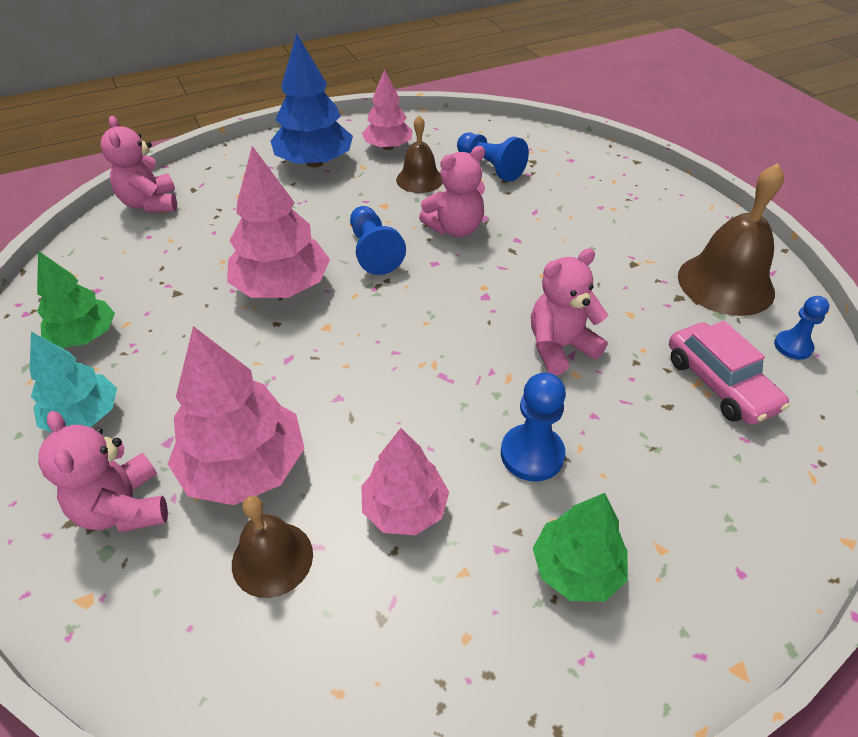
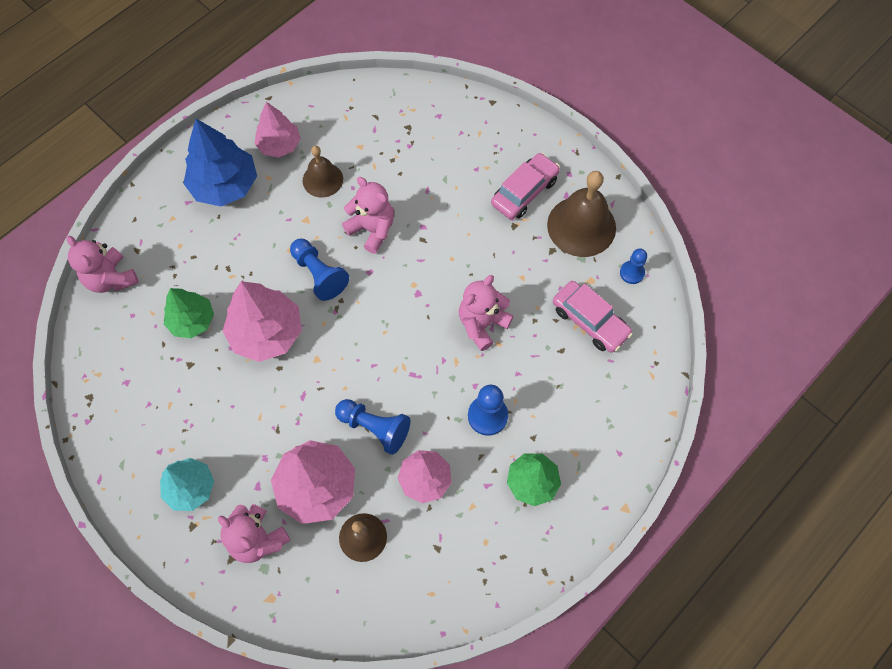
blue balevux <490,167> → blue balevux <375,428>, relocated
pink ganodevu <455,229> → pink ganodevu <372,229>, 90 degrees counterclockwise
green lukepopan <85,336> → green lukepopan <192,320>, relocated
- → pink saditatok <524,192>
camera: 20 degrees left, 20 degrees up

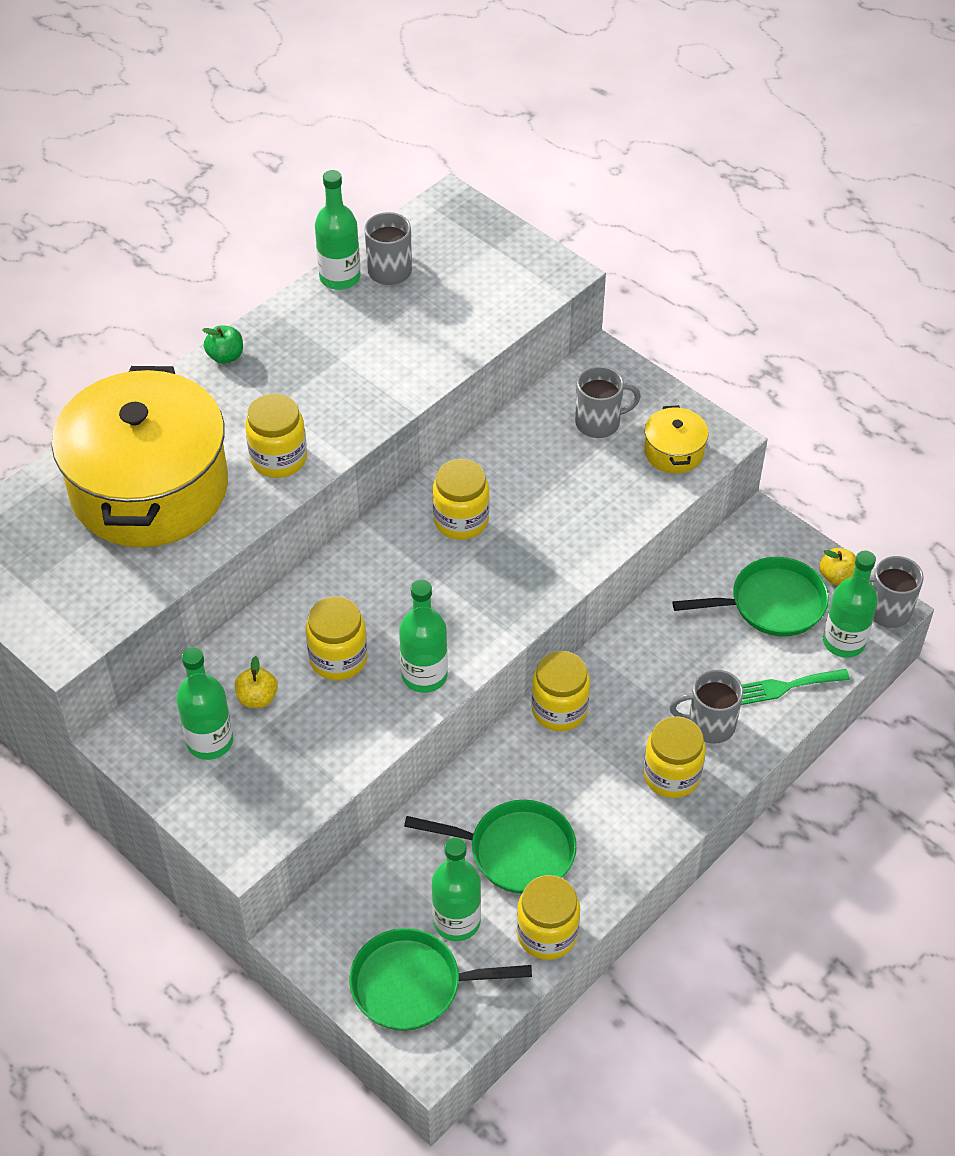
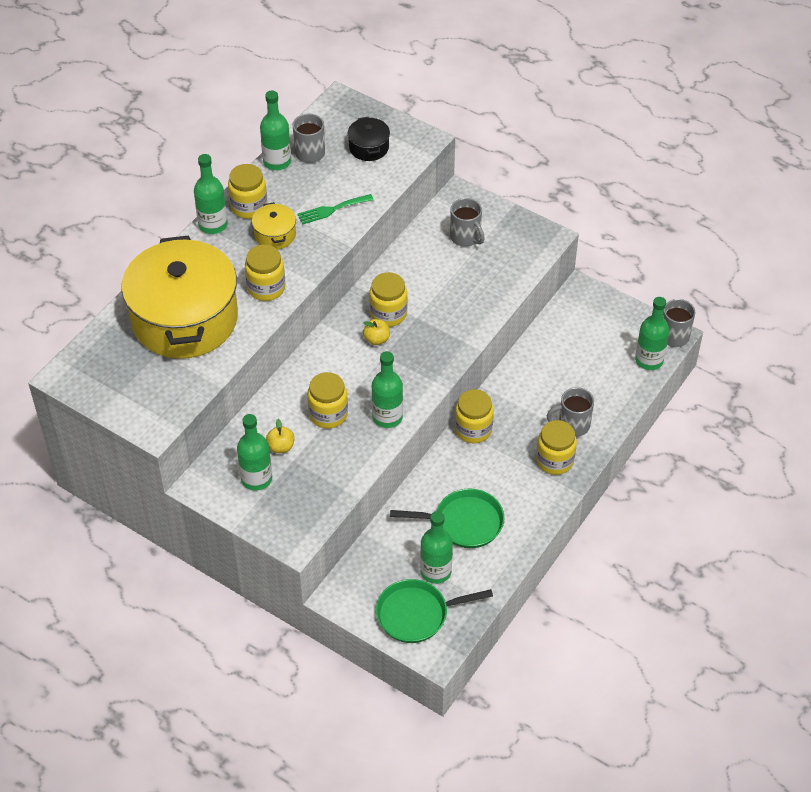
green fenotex <225,356> → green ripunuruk <213,225>
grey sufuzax <599,422> → grey sufuzax <466,237>, 75 degrees clockwise
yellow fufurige <674,452> → yellow fufurige <275,235>, relocated
yellow fenotex <836,576> → yellow fenotex <376,339>, relocated
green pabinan <771,604> → -
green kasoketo <785,687> → green kasoketo <332,210>, relocated
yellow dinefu <547,934> → yellow dinefu <249,207>, relocated
- → black fufurige <369,147>
camera: 10 degrees left, 0 degrees up

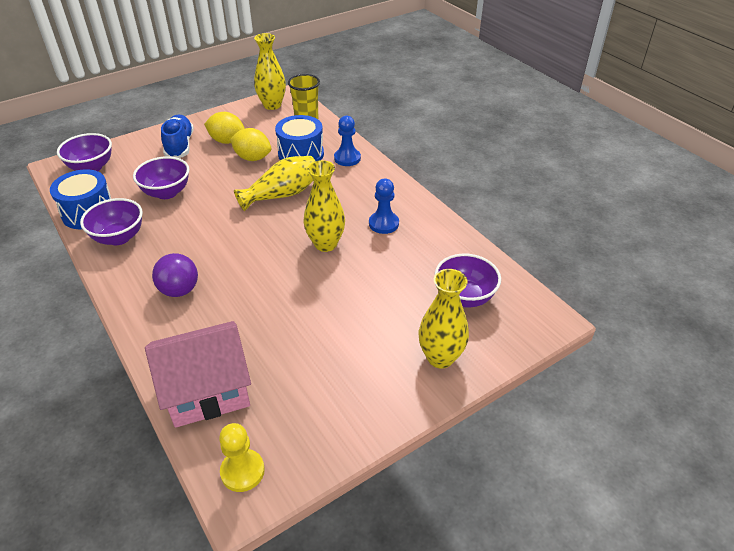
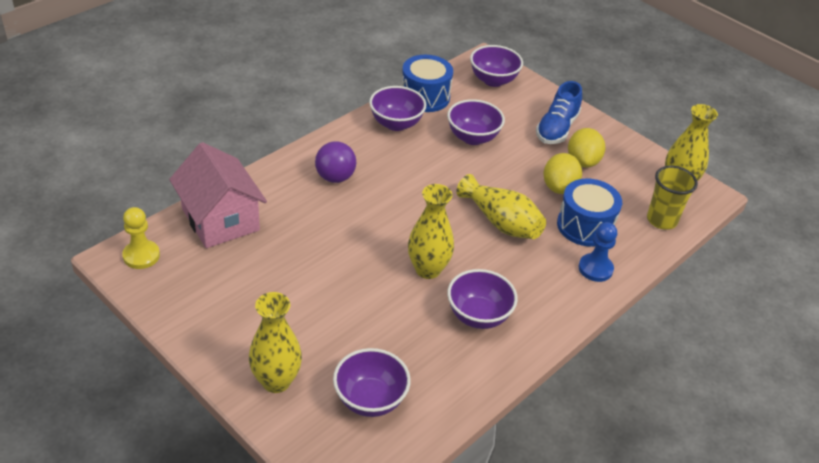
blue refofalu <179,145> → blue refofalu <556,128>, 135 degrees clockwise
blue balevux <383,224> → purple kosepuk <478,316>
camera: 75 degrees right, 0 degrees up

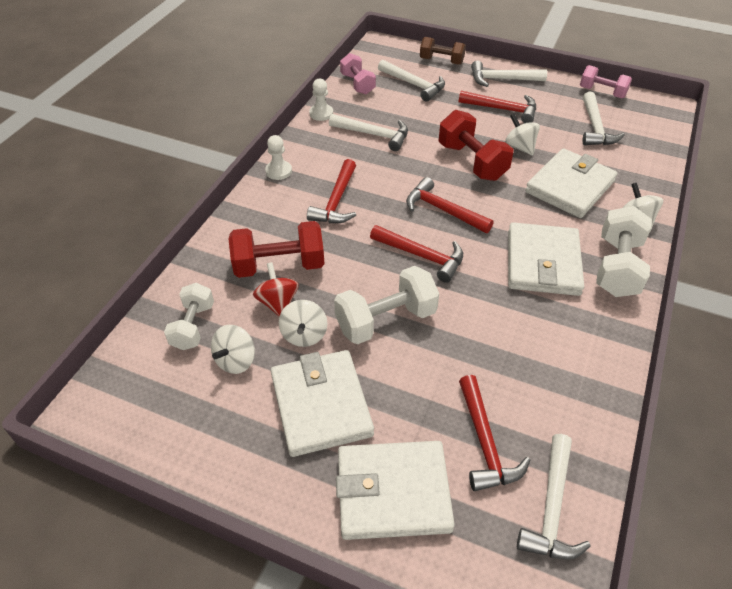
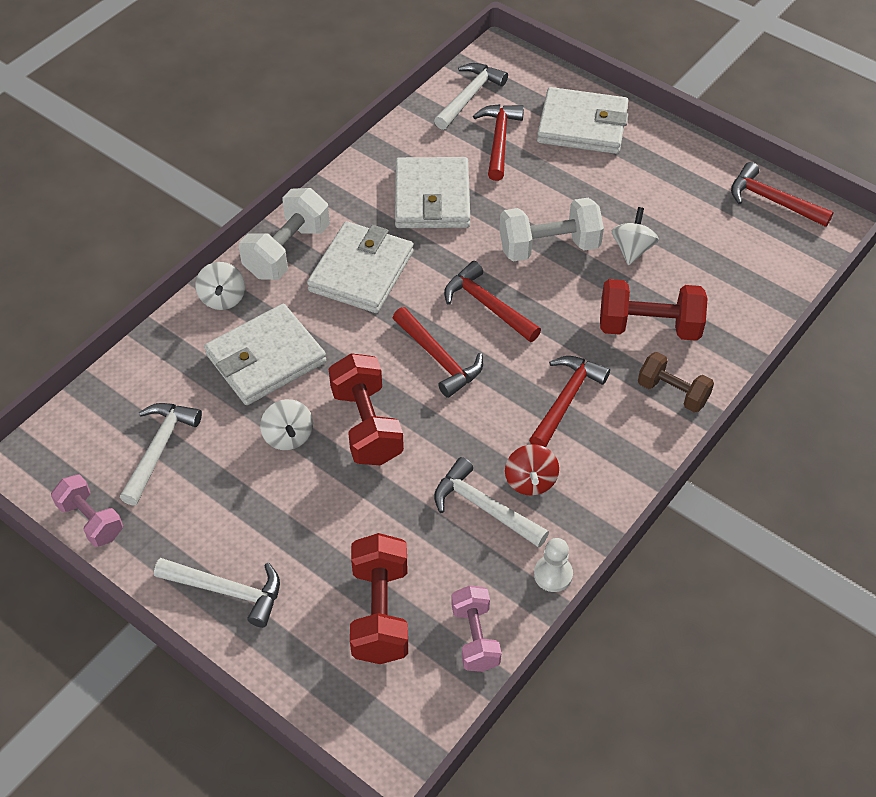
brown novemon <441,61> → brown novemon <672,393>, relocated
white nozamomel <414,85> → red novemon <380,612>
red nozamomel <502,109> → red nozamomel <772,201>, relocated
white balevux <278,171> → -
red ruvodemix <278,303> → red ruvodemix <530,481>, relocated
white novemon <193,326> → -
white ruvodemix <236,360> → -
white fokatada <321,405> → white fokatada <432,197>, relocated
camera: 165 degrees left, 5 degrees up

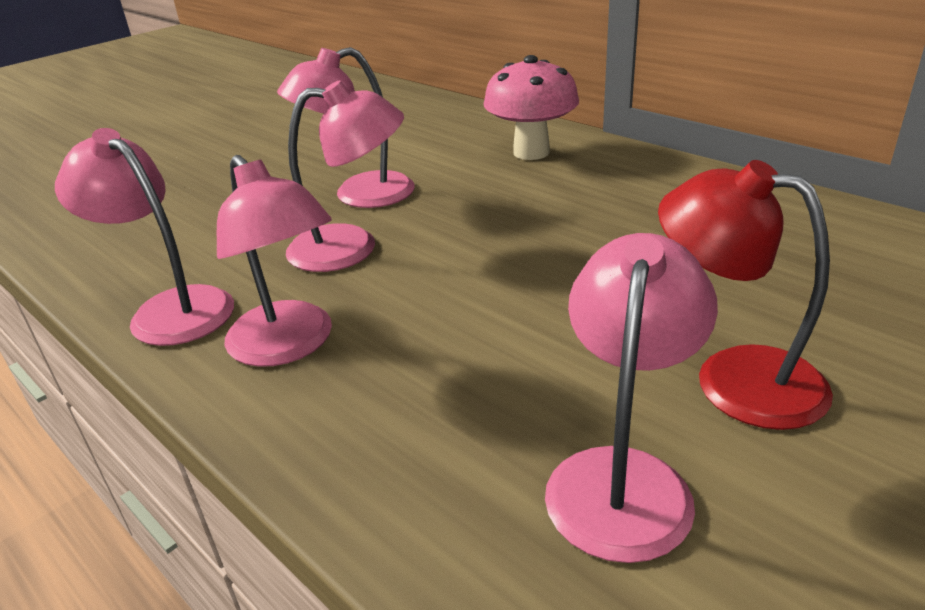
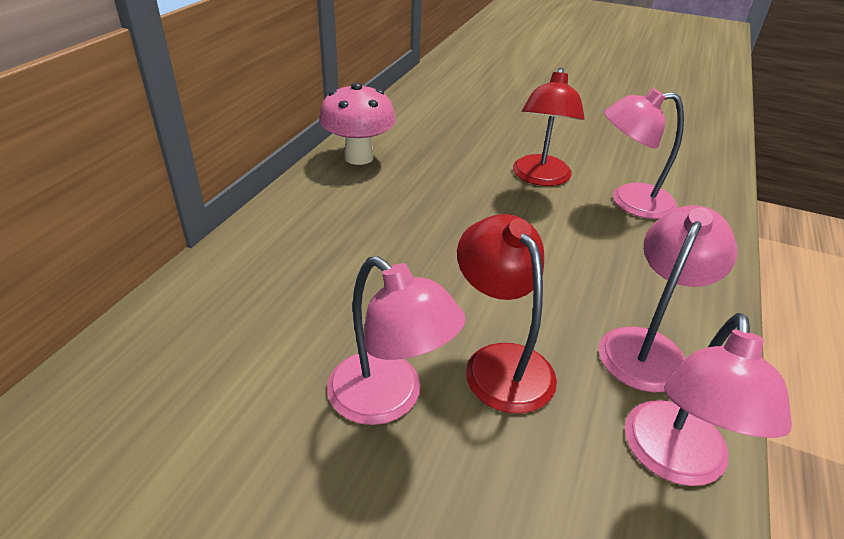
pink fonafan <531,152> → pink fonafan <359,157>, relocated
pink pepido <351,248> → red pepido <500,362>
camera: 115 degrees left, 5 degrees up

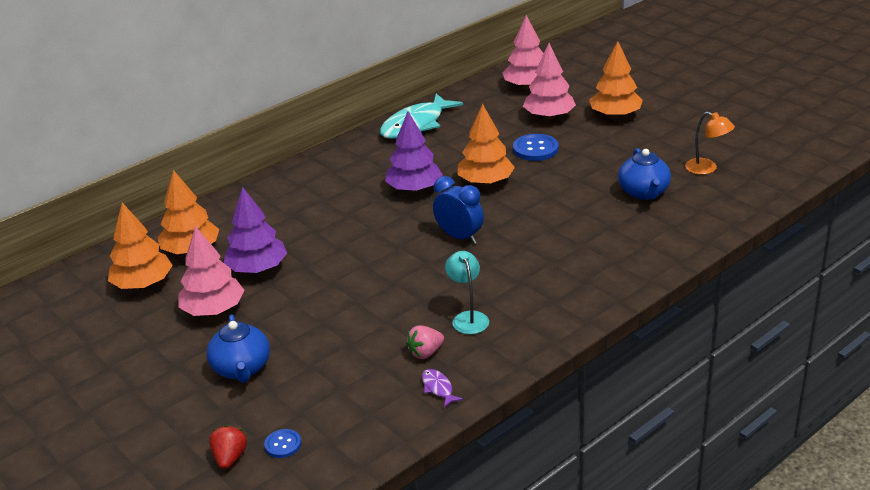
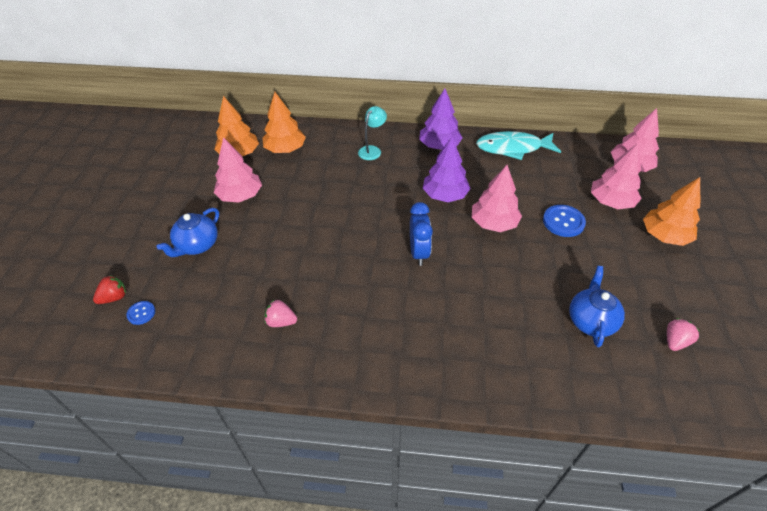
orange lukepopan <485,182> → pink lukepopan <493,223>
orange pepido <707,169> → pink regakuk <675,341>
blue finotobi <644,193> → blue finotobi <591,321>, 150 degrees clockwise
purple lukepopan <258,269> → purple lukepopan <439,146>, relocated
turquoise pepido <468,318> → turquoise pepido <372,150>, relocated
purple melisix <438,388> → -
camera: 45 degrees right, 15 degrees up

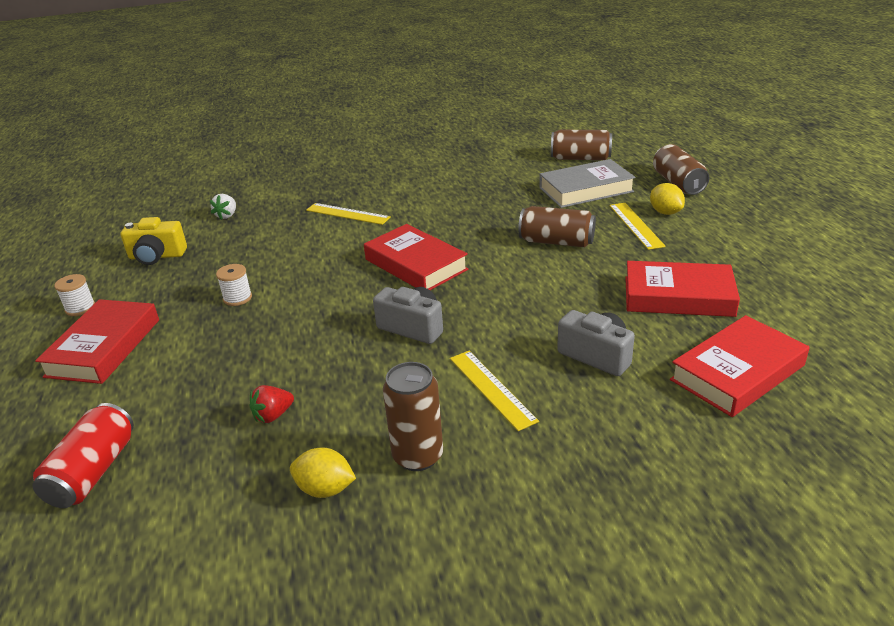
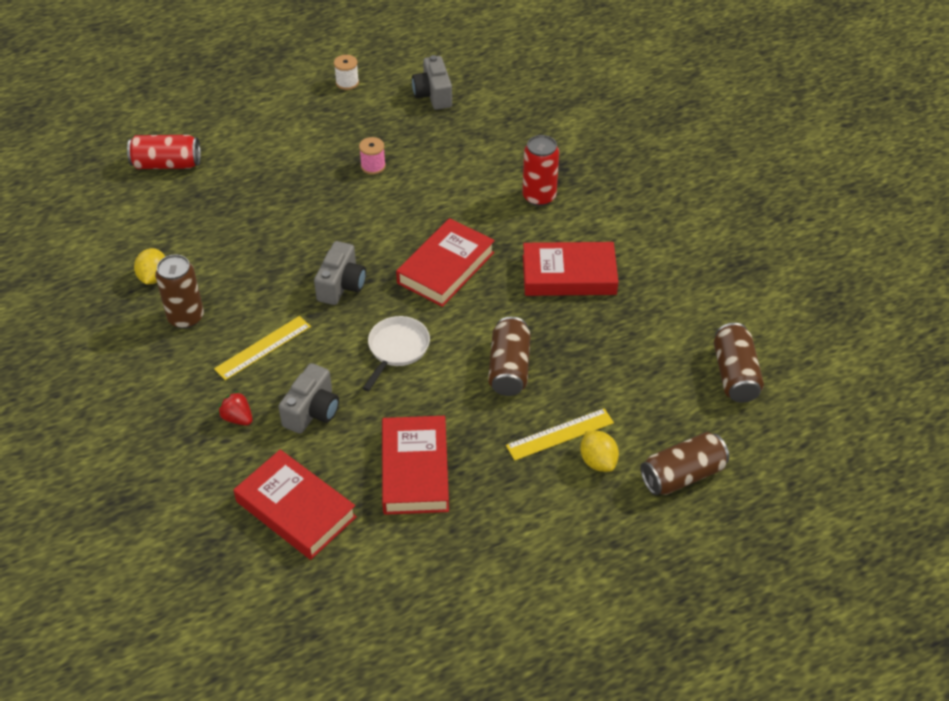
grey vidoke <586,190> → -
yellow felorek <665,212> → yellow felorek <598,461>, 75 degrees counterclockwise
white regakuk <227,215> → -
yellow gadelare <347,214> → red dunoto <539,197>
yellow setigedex <157,256> → grey setigedex <433,95>
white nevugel <237,298> → pink nevugel <373,166>
red vidoke <104,347> → red vidoke <569,275>, relocated
red regakuk <273,415> → red regakuk <237,418>, relocated
- → white pabinan <397,349>
camera: 75 degrees right, 15 degrees up

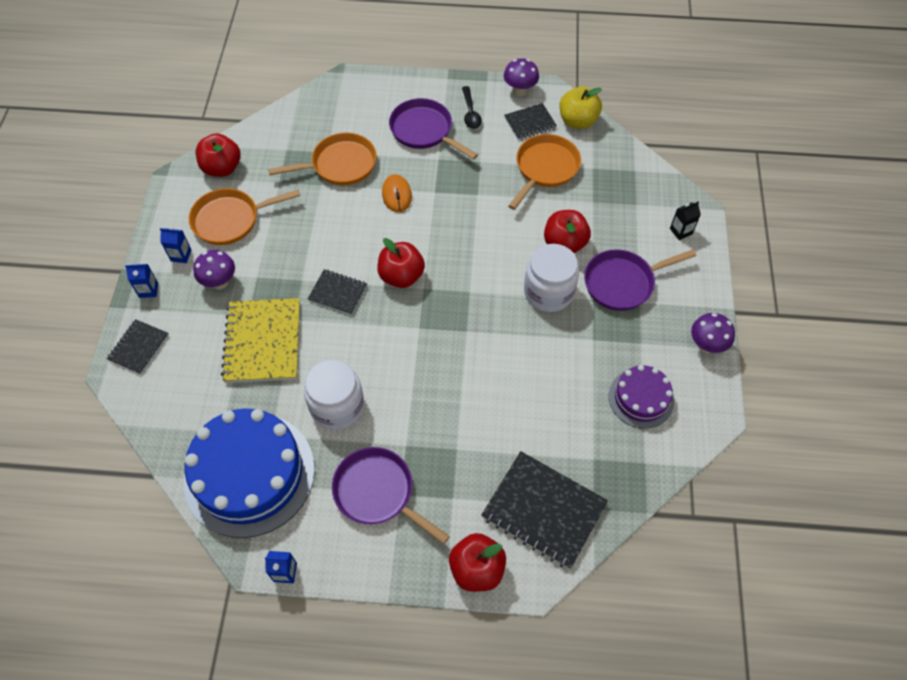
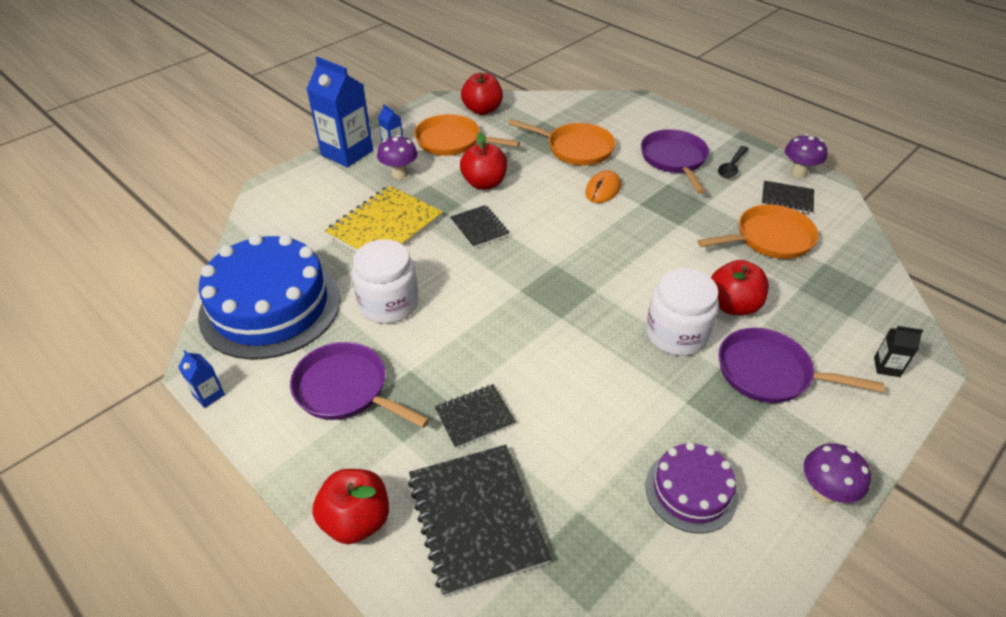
yellow fenotex <577,121> → -
red fenotex <401,276> → red fenotex <484,183>, relocated
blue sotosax <148,290> → blue sotosax <347,153>, x2.29
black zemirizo <138,347> → black zemirizo <474,417>, relocated
purple pabinan <378,493> → purple pabinan <346,390>, 45 degrees counterclockwise
camera: 40 degrees right, 15 degrees down

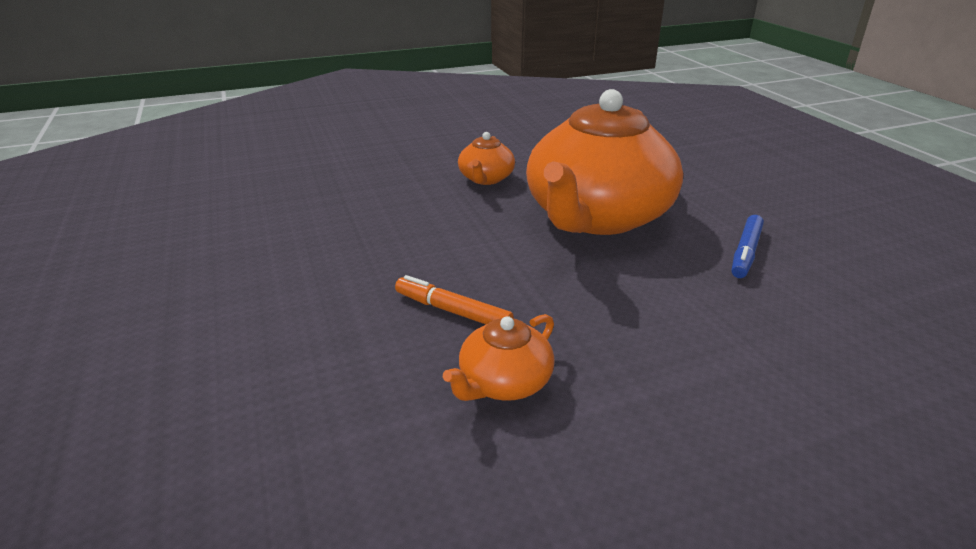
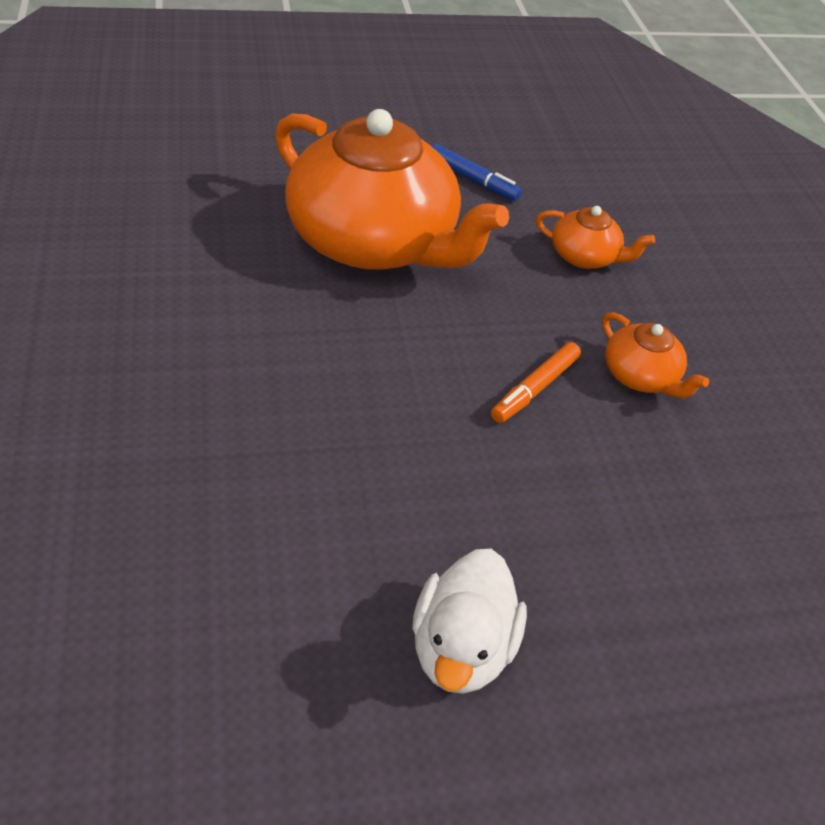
orange finotobi <486,179> → orange finotobi <585,256>, relocated
- → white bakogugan <461,648>
camera: 85 degrees left, 15 degrees up

